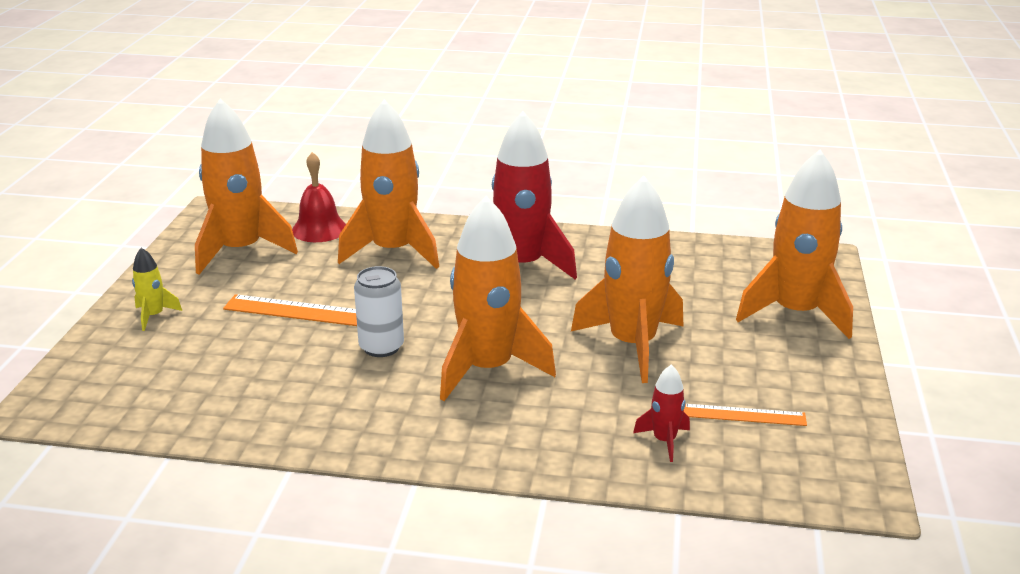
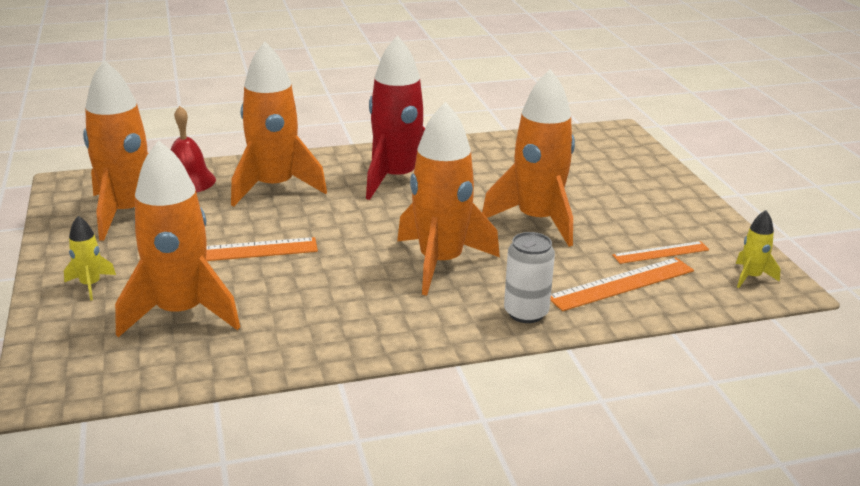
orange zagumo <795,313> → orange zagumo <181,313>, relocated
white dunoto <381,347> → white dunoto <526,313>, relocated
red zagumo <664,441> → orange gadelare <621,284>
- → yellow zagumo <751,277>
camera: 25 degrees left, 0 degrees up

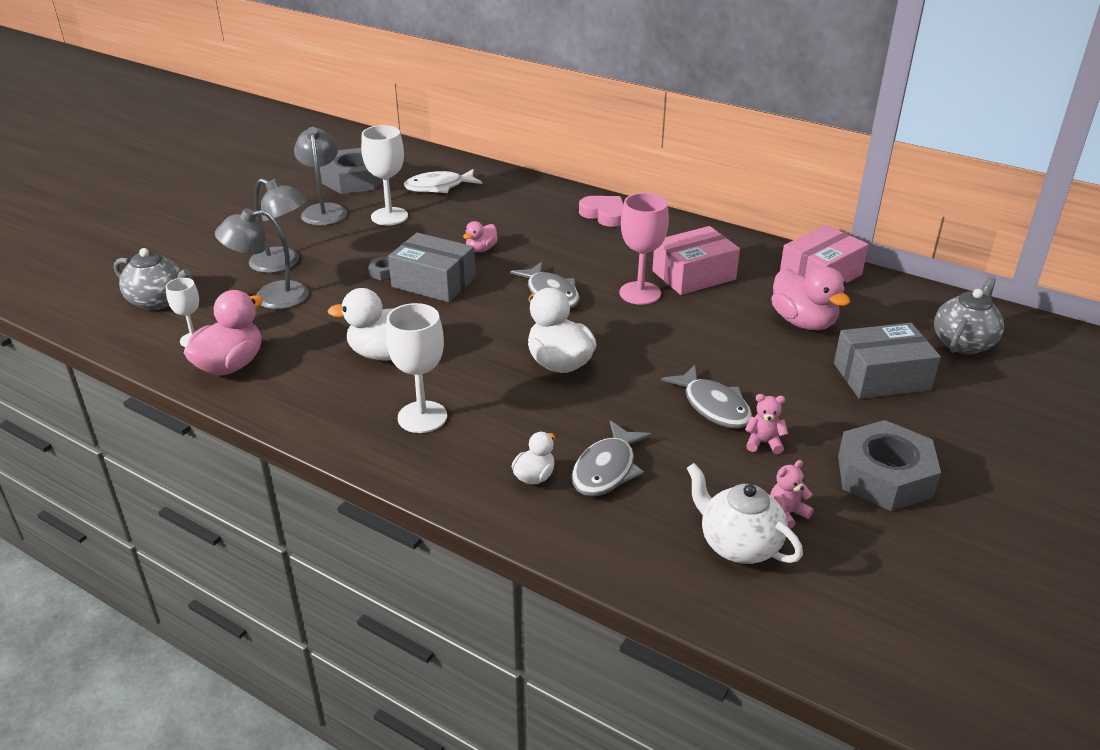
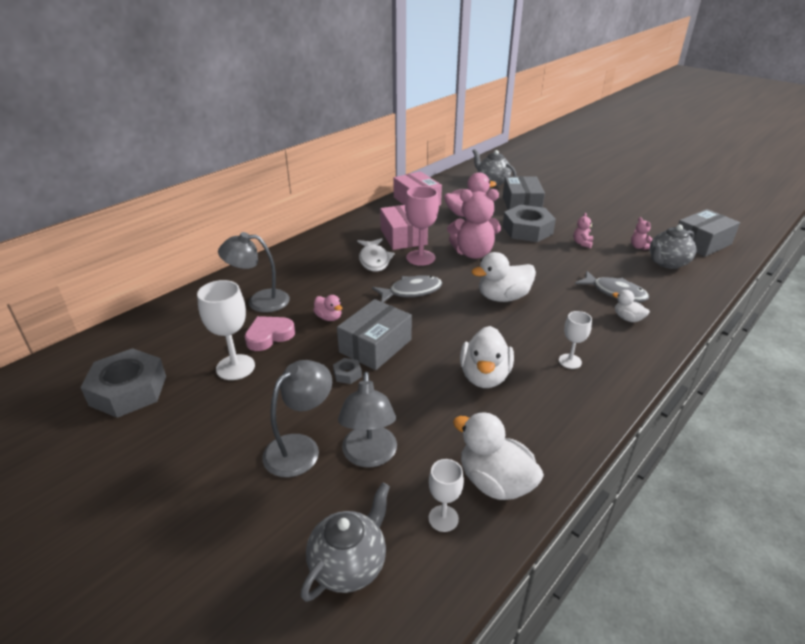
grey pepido <324,210> → grey pepido <260,301>, relocated
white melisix <439,187> → white melisix <374,260>, relocated
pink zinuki <604,214> → pink zinuki <269,336>, relocated
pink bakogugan <230,365> → white bakogugan <495,482>
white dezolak <422,417> → white dezolak <570,361>, x0.60
grey melisix <713,406> → -
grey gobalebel <884,476> → grey gobalebel <527,230>, relocated
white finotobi <738,545> → grey finotobi <667,263>
- → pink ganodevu <473,253>
- → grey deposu <702,243>
camera: 80 degrees left, 0 degrees up

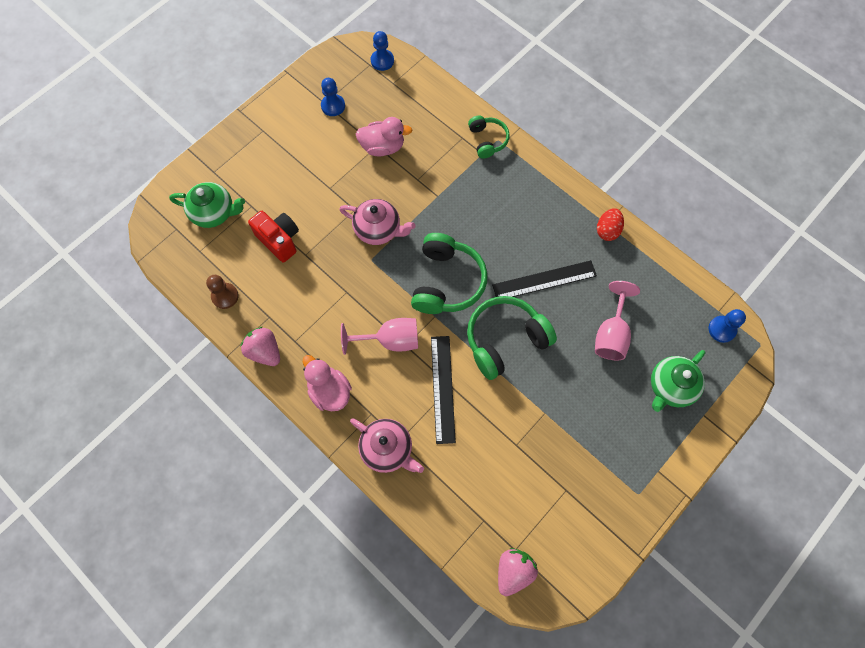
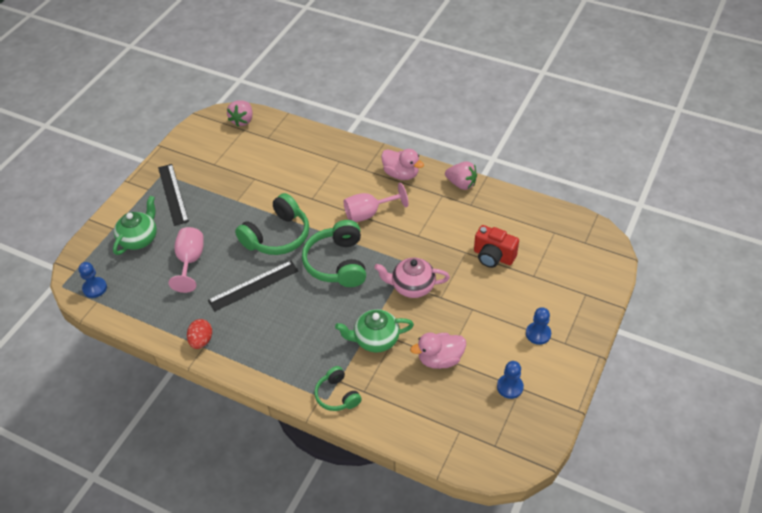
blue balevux <382,61> → blue balevux <538,334>, relocated
green finotobi <214,213> → green finotobi <375,339>, relocated
brown balevux <225,296> → -
black gadelare <443,388> → black gadelare <172,194>, relocated
pink finotobi <387,449> → -
camera: 165 degrees right, 20 degrees down

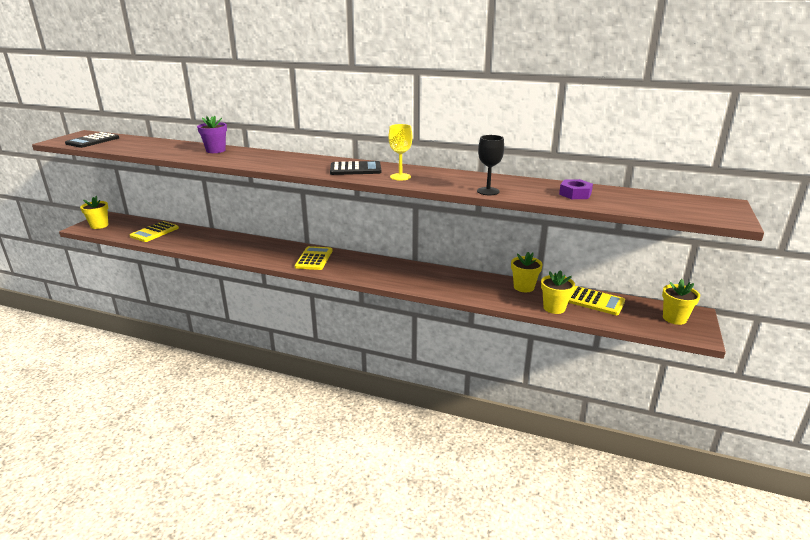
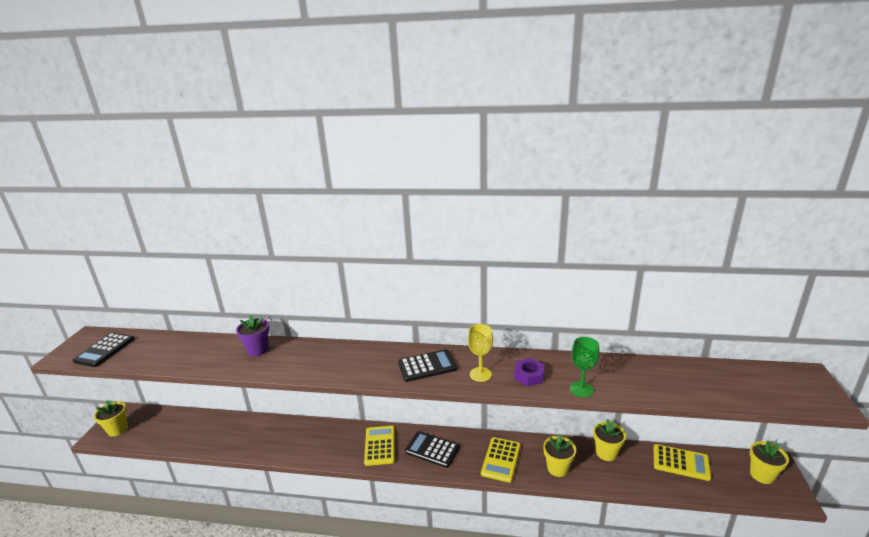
black dezolak <488,191> → green dezolak <581,389>
purple gobalebel <575,194> → purple gobalebel <529,376>, relocated
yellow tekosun <154,232> → yellow tekosun <501,459>, relocated
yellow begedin <554,308> → yellow begedin <557,468>, relocated
- → black tekosun <432,449>
camera: 10 degrees left, 0 degrees up

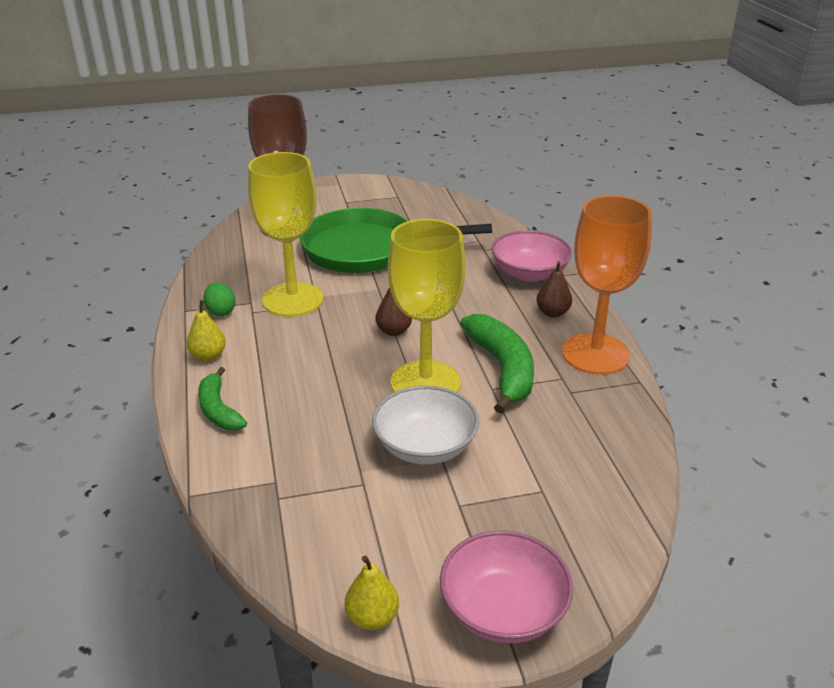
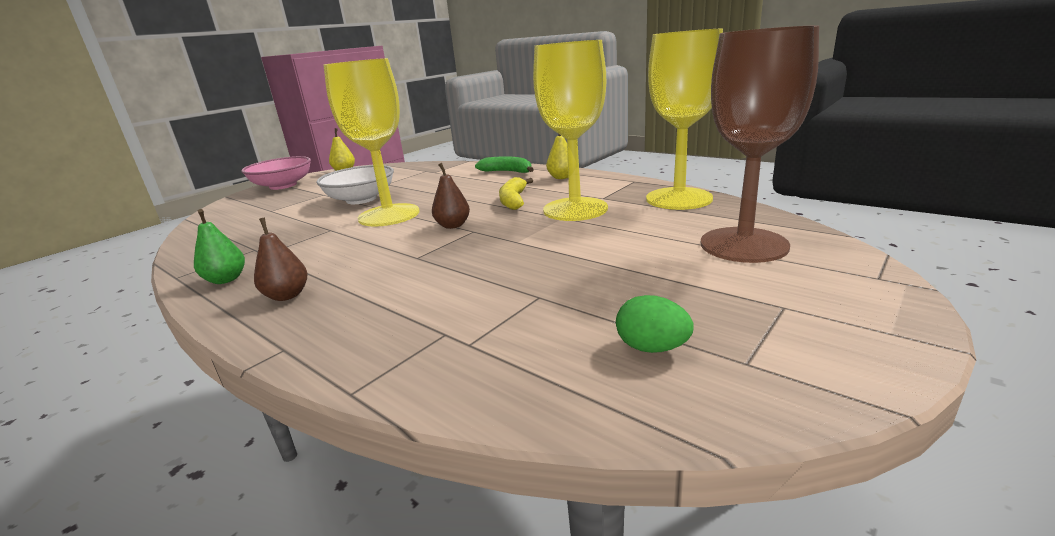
orange dezolak <595,354> → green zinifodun <226,279>
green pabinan <367,249> → -
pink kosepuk <529,273> → -
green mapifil <221,311> → green mapifil <652,348>, relocated
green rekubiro <502,369> → -
- → yellow dezolak <679,199>
- → yellow rekubiro <513,200>
camera: 145 degrees right, 10 degrees down

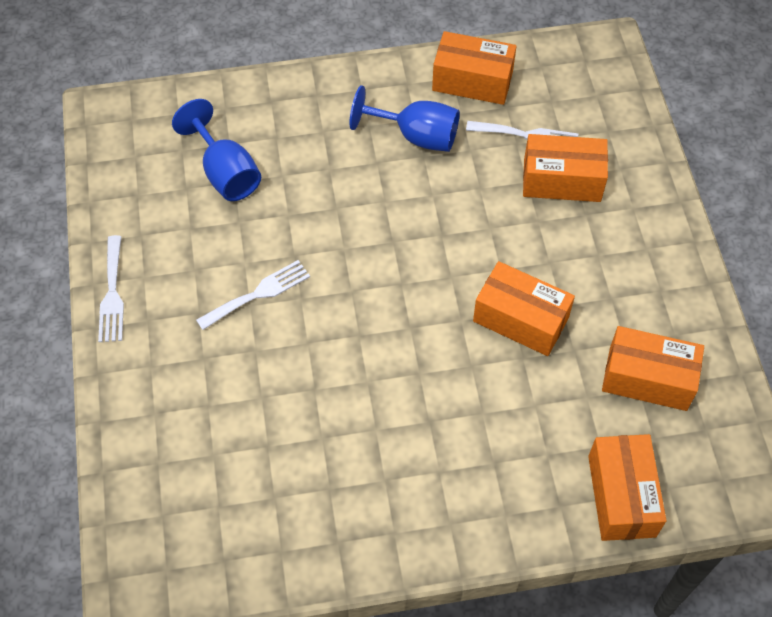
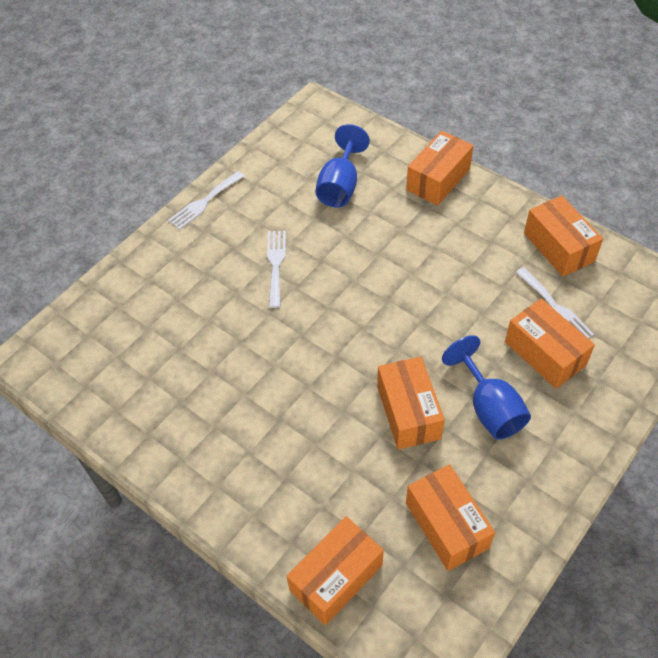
blue dezolak <416,136> → blue dezolak <489,407>, relocated
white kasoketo <258,294> → white kasoketo <276,264>, 105 degrees counterclockwise
- → orange deposu <438,179>
camera: 50 degrees right, 5 degrees down

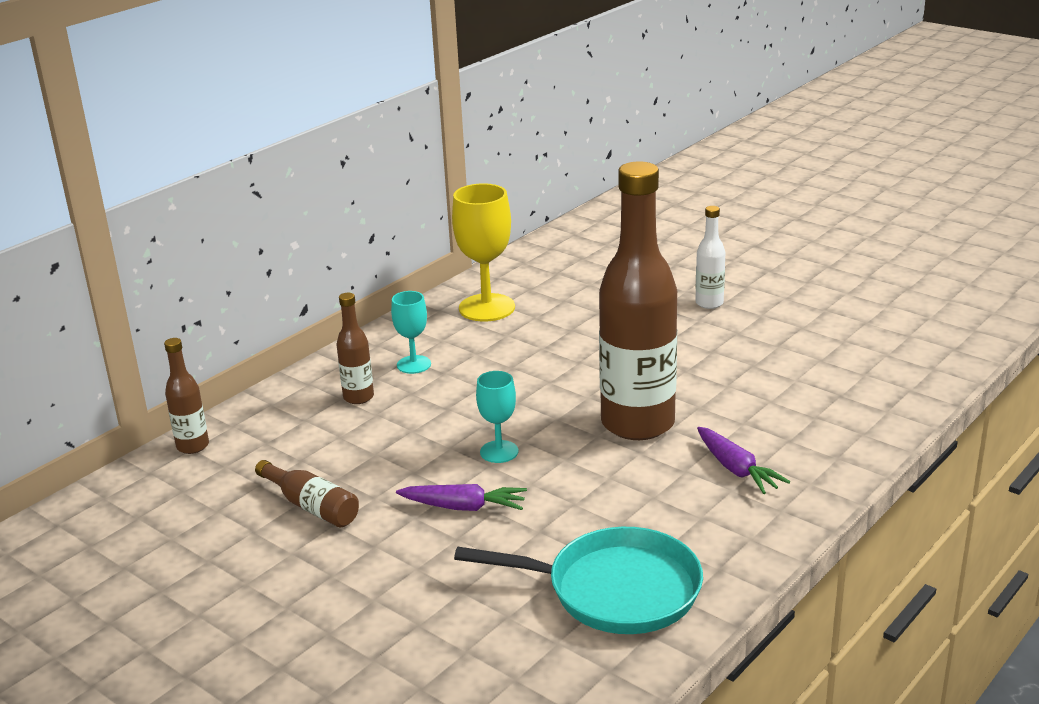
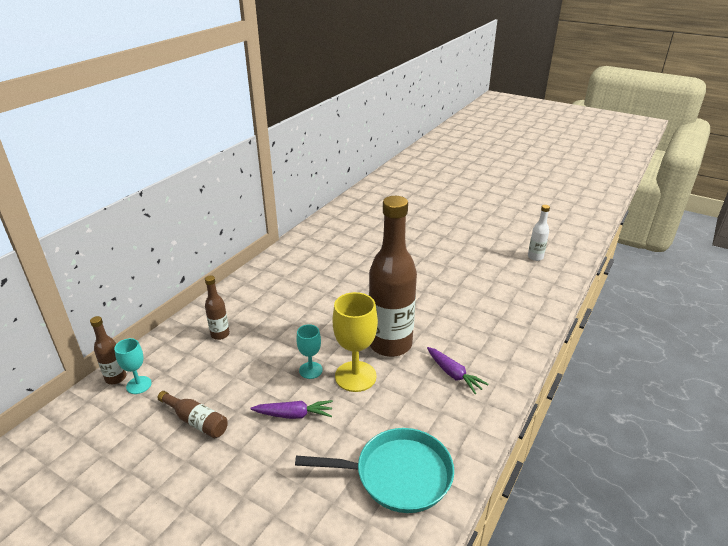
yellow dezolak <487,308> → yellow dezolak <355,376>, relocated
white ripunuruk <709,303> → white ripunuruk <535,257>, relocated
turquoise dezolak <414,364> → turquoise dezolak <139,385>, relocated
camera: 10 degrees left, 5 degrees up

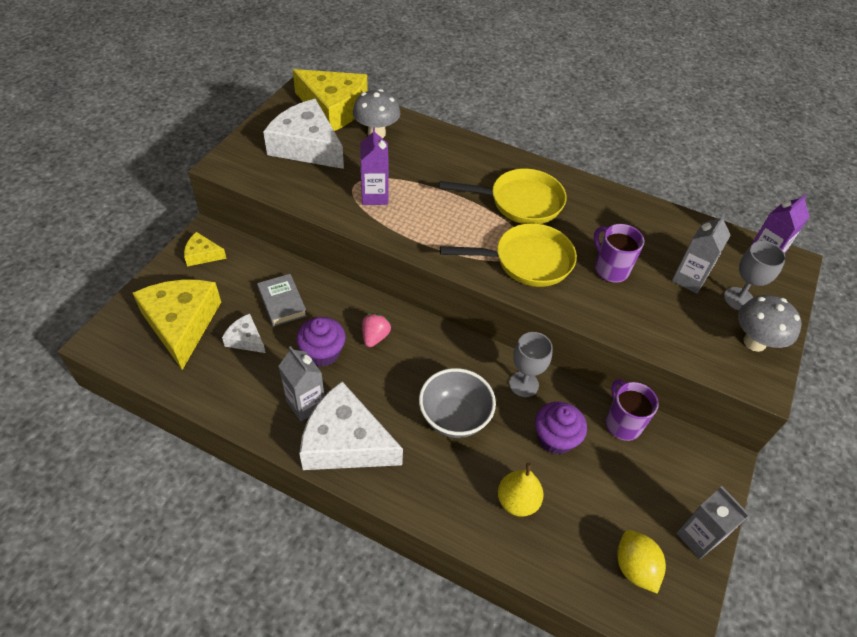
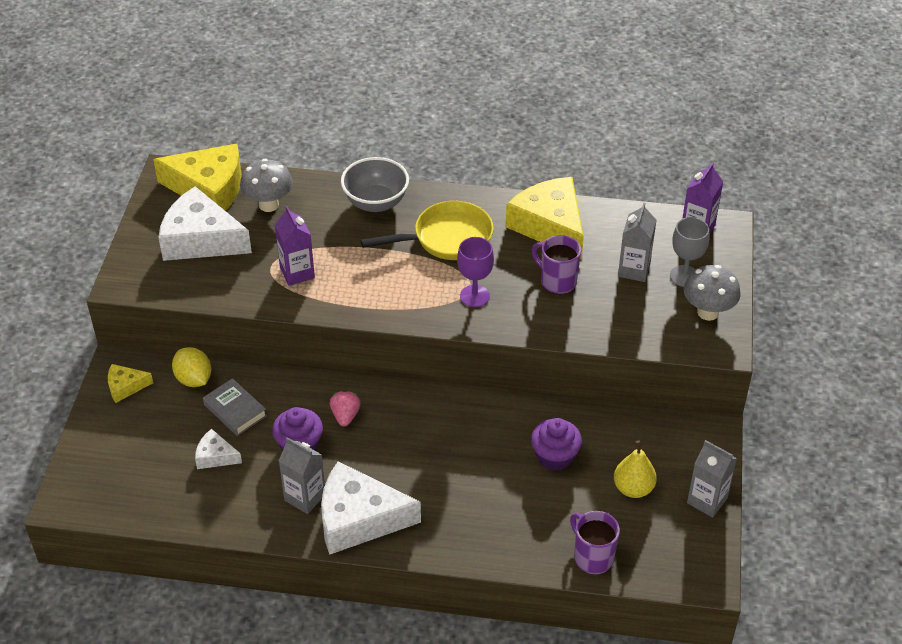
yellow pabinan <526,261> → purple dezolak <474,296>
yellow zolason <181,324> → yellow zolason <550,226>, relocated
grey dezolak <523,384> → -
grey kosepuk <454,418> → grey kosepuk <376,203>, relocated
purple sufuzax <622,423> → purple sufuzax <592,557>, relocated
yellow zinifodun <517,501> → yellow zinifodun <633,488>, relocated
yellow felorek <634,567> → yellow felorek <194,379>, relocated
camera: 15 degrees left, 5 degrees down

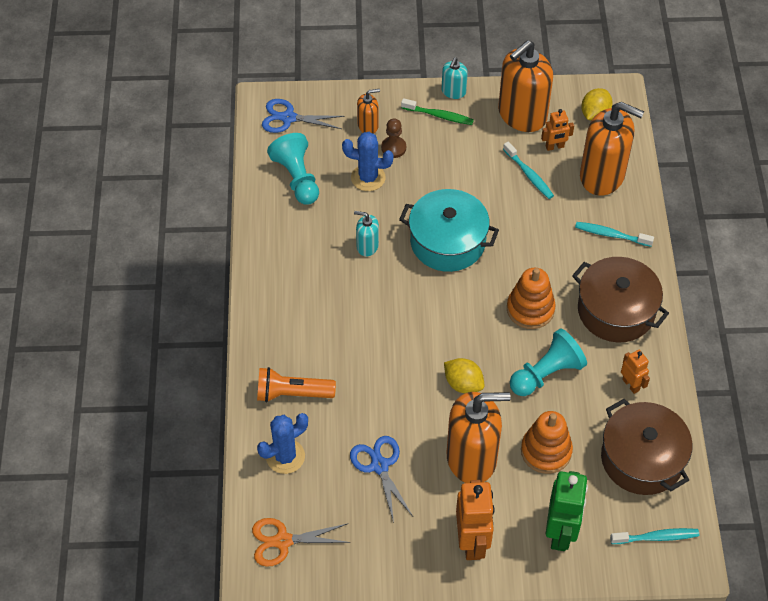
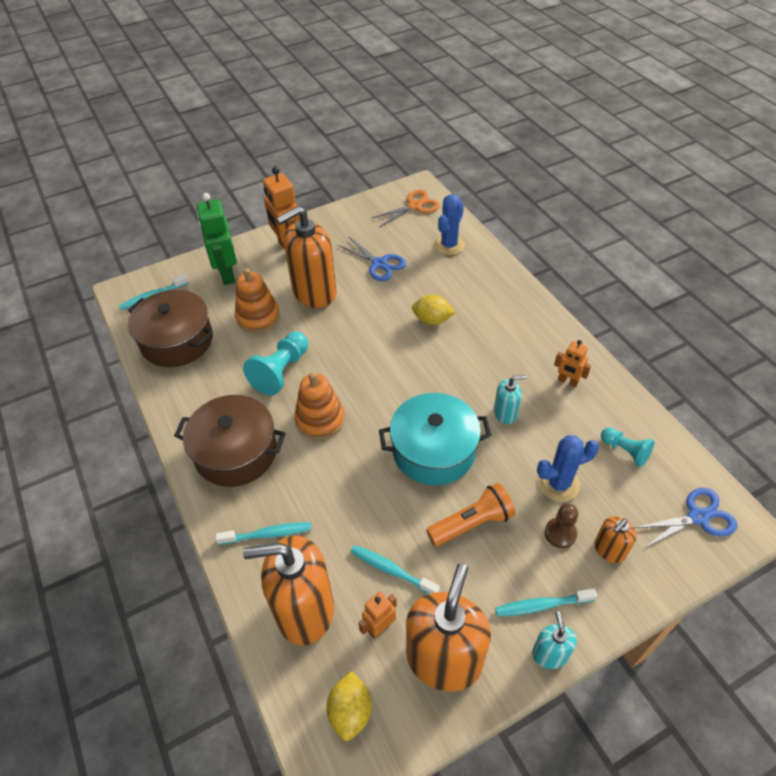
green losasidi <439,116> → turquoise losasidi <541,605>
turquoise balevux <297,178> → turquoise balevux <625,451>, x0.61
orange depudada <631,385> → orange depudada <567,381>, relocated
yellow felorek <463,384> → yellow felorek <432,320>, relocated
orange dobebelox <292,393> → orange dobebelox <472,523>, relocated
camera: 155 degrees right, 5 degrees down

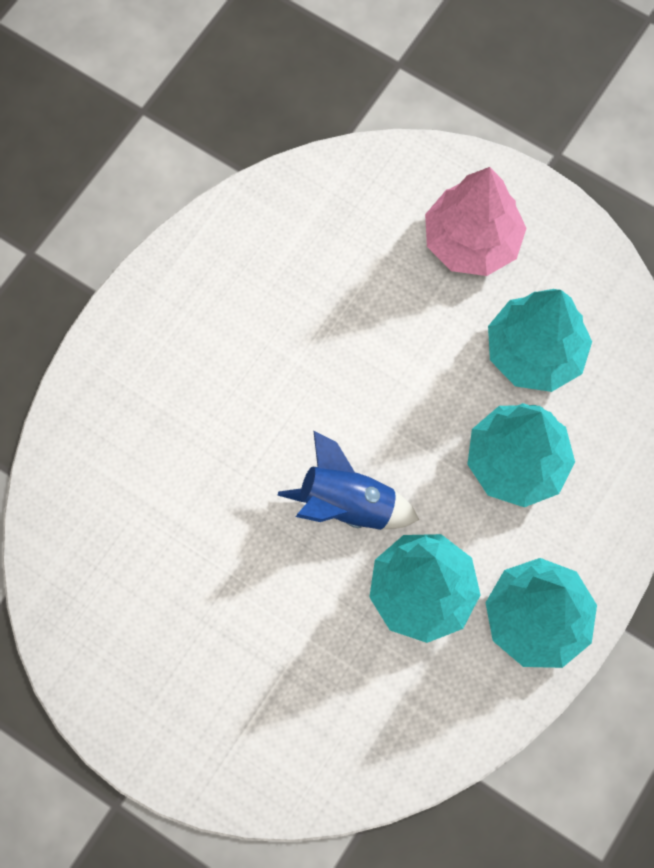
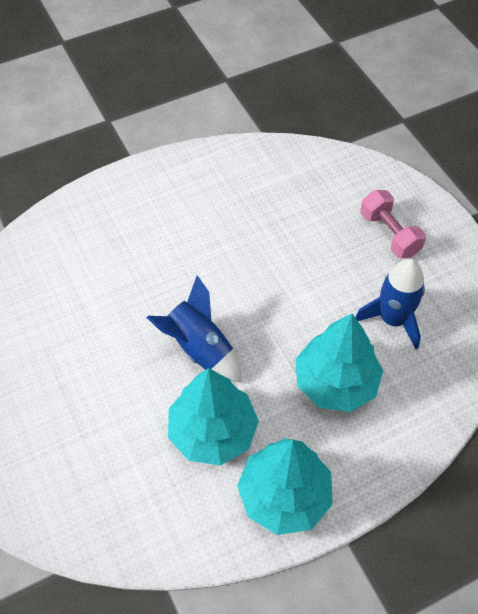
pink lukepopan <471,241> → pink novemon <389,234>
turquoise lukepopan <534,352> → blue zagumo <392,319>
camera: 30 degrees right, 15 degrees down

